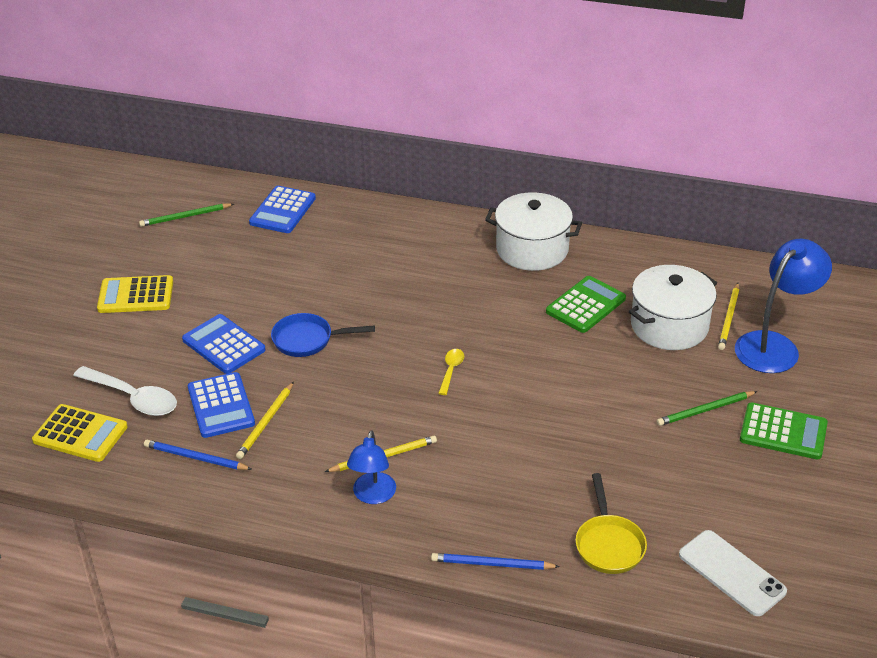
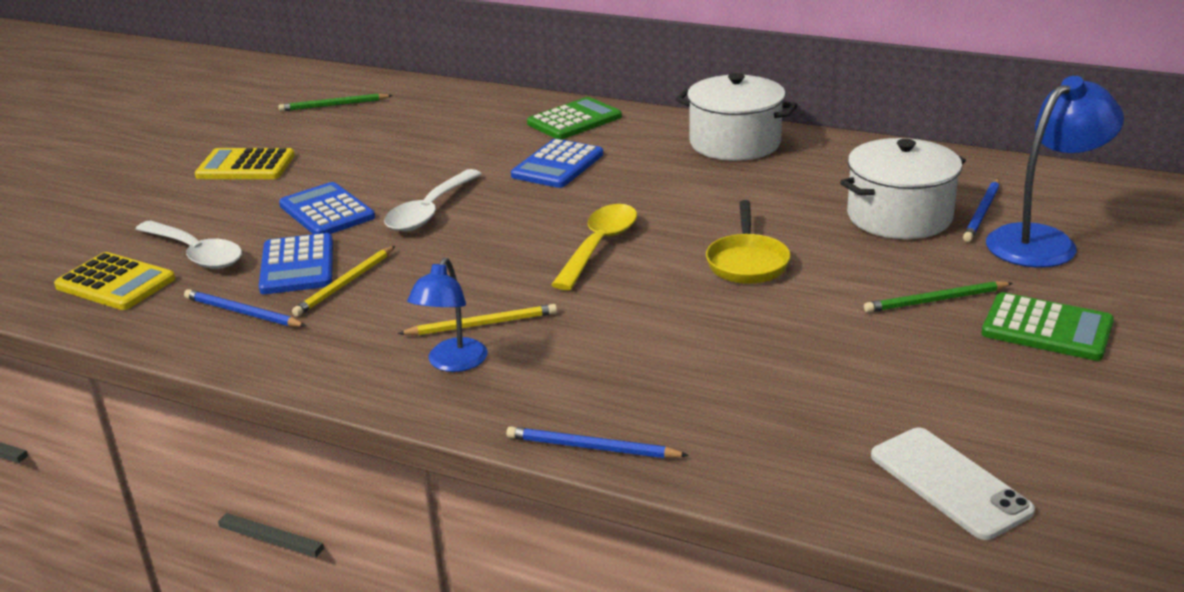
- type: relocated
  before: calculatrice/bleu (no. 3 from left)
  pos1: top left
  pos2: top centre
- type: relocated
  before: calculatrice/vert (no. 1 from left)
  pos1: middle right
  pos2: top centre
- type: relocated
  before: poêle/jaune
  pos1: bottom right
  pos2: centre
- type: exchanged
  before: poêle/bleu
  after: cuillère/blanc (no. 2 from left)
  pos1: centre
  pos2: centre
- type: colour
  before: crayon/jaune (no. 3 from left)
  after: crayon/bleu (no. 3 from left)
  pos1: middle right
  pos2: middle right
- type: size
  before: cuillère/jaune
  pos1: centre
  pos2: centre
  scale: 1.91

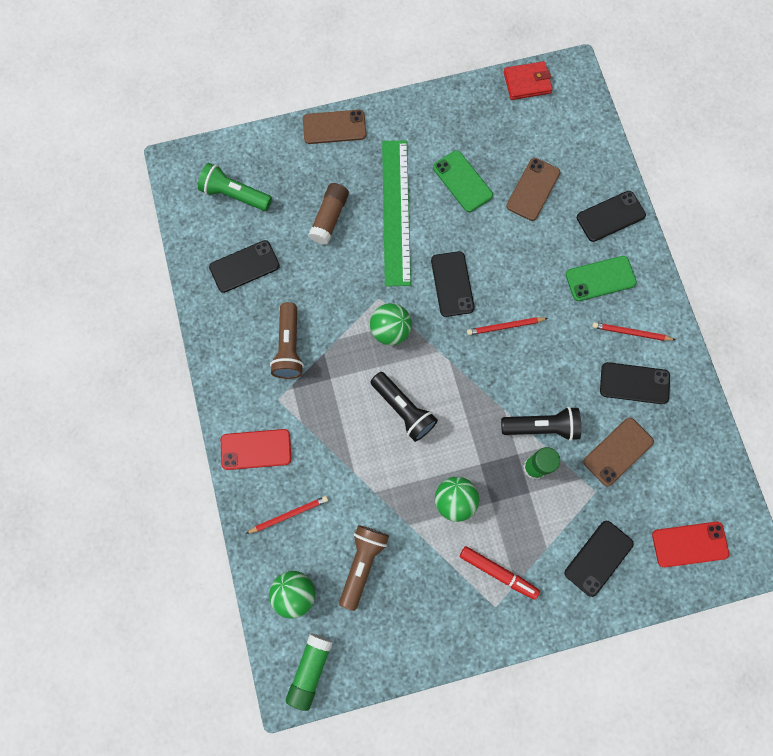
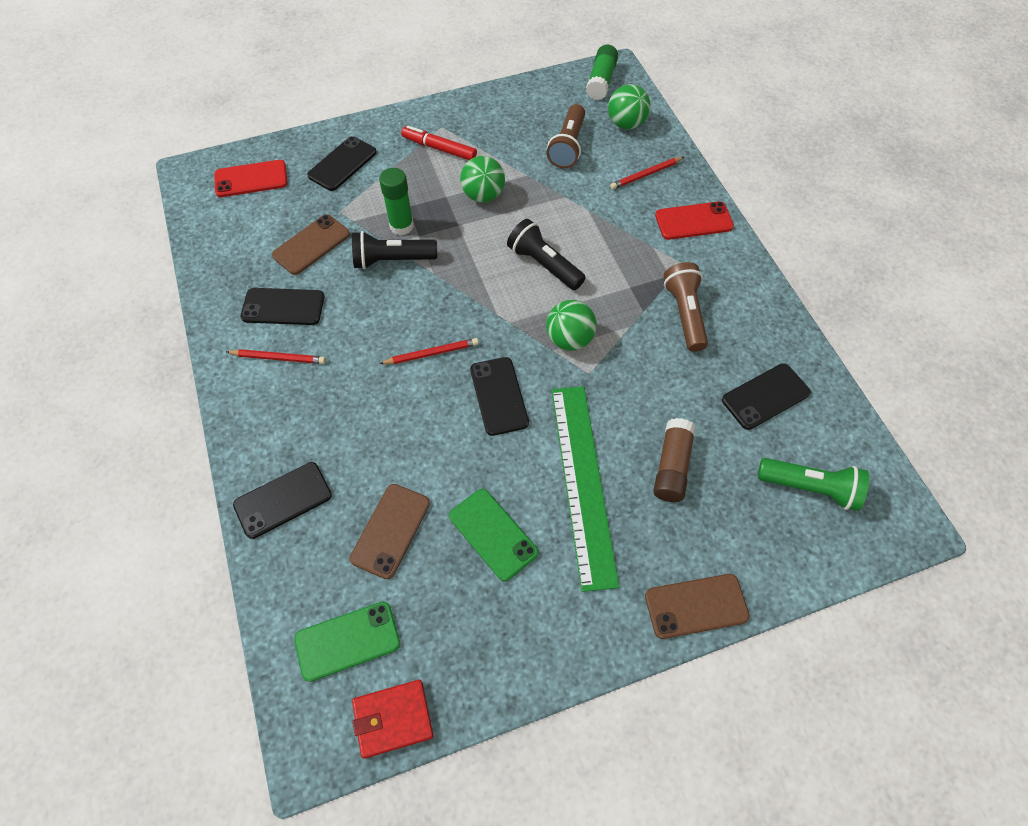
- type: relocated
  before: téléphone/vert (no. 2 from left in the first image)
  after: téléphone/vert (no. 1 from left)
  pos1: middle right
  pos2: bottom centre

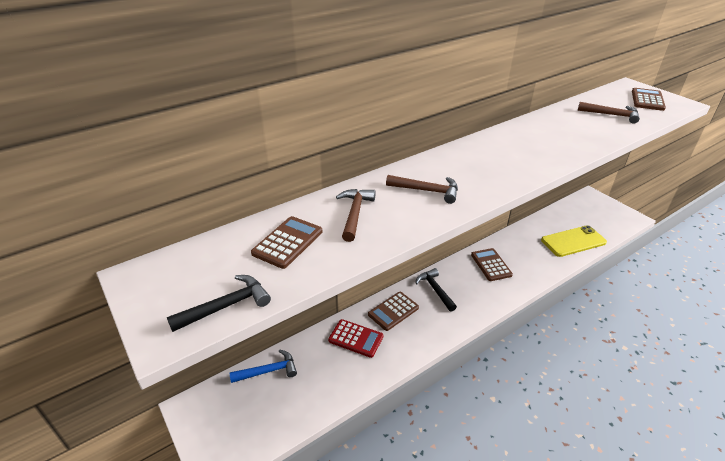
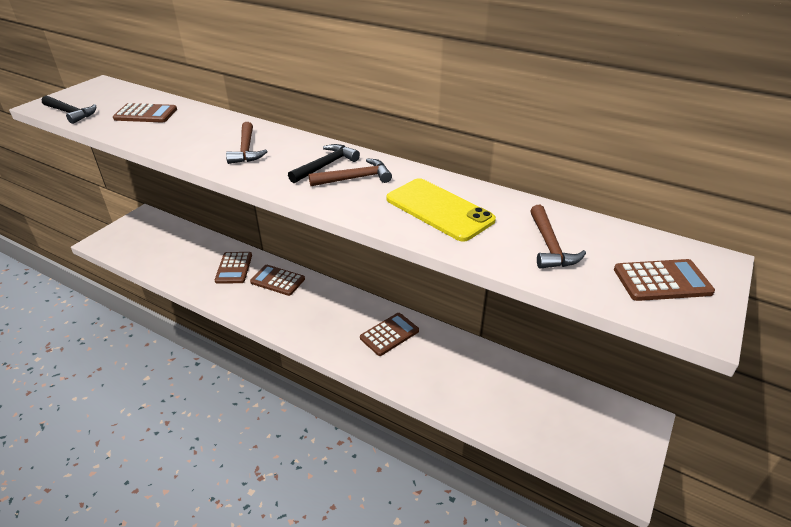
- type: missing
  before: marteau/bleu
  pos1: bottom centre
- type: relocated
  before: marteau/marron (no. 1 from left in the first image)
  after: marteau/marron (no. 2 from left)
  pos1: centre
  pos2: top centre
- type: relocated
  before: marteau/noir (no. 2 from left)
  pos1: centre
  pos2: top centre
- type: relocated
  before: téléphone/jaune
  pos1: middle right
  pos2: centre
- type: colour
  before: calculatrice/rouge
  after: calculatrice/marron (no. 2 from left)
  pos1: bottom centre
  pos2: middle left

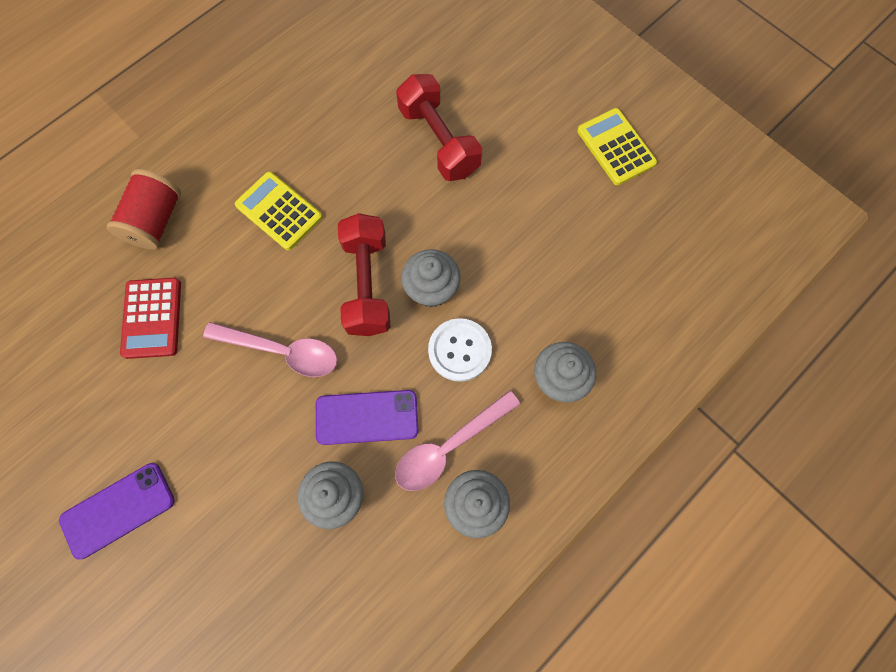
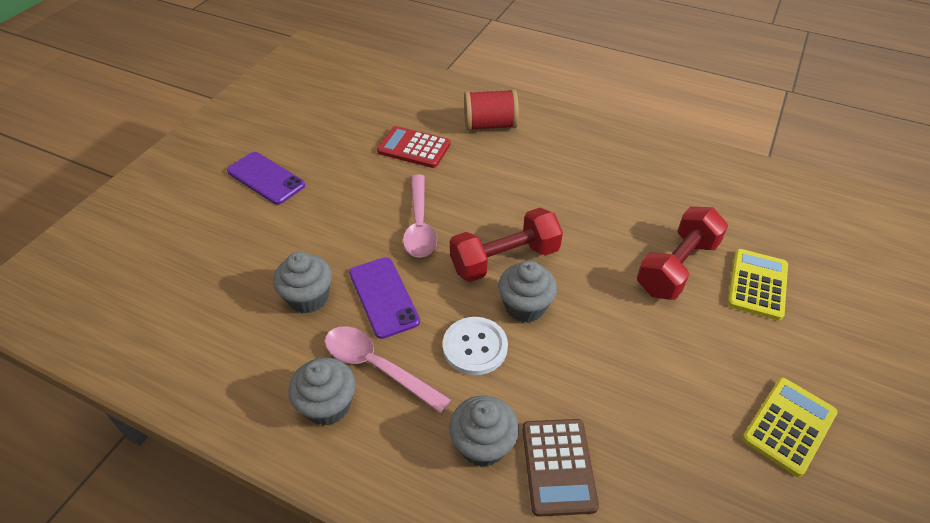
- type: appeared
  after: calculatrice/marron
  pos2: bottom centre
- type: relocated
  before: calculatrice/jaune (no. 1 from left)
  pos1: top left
  pos2: middle right
- type: spun
  before: calculatrice/rouge
  pos1: middle left
  pos2: top centre
  turn: 45

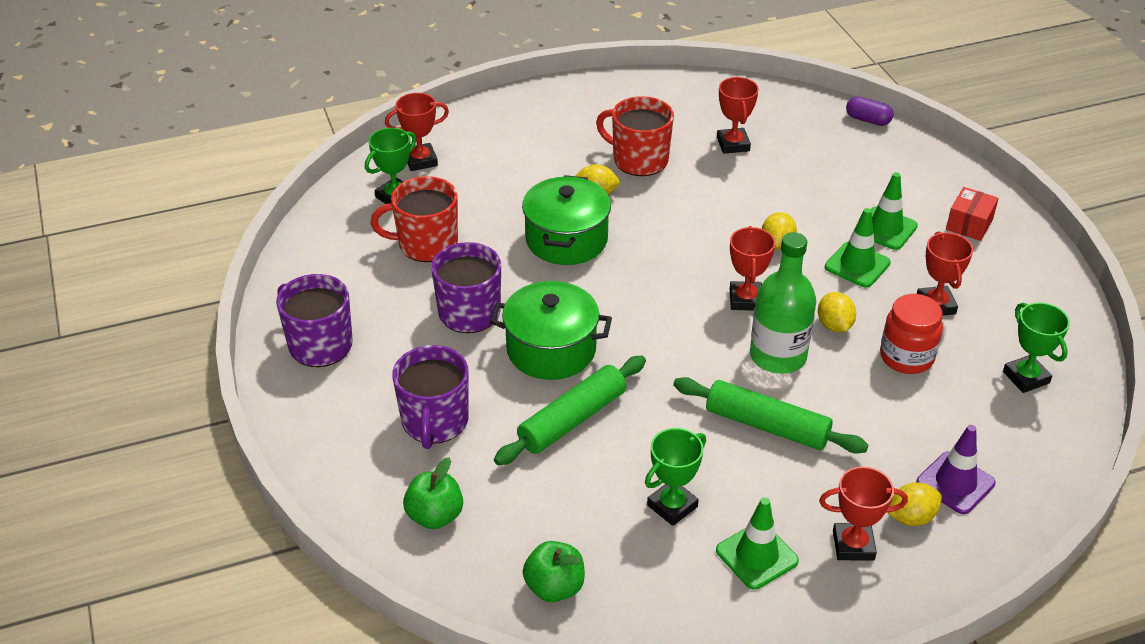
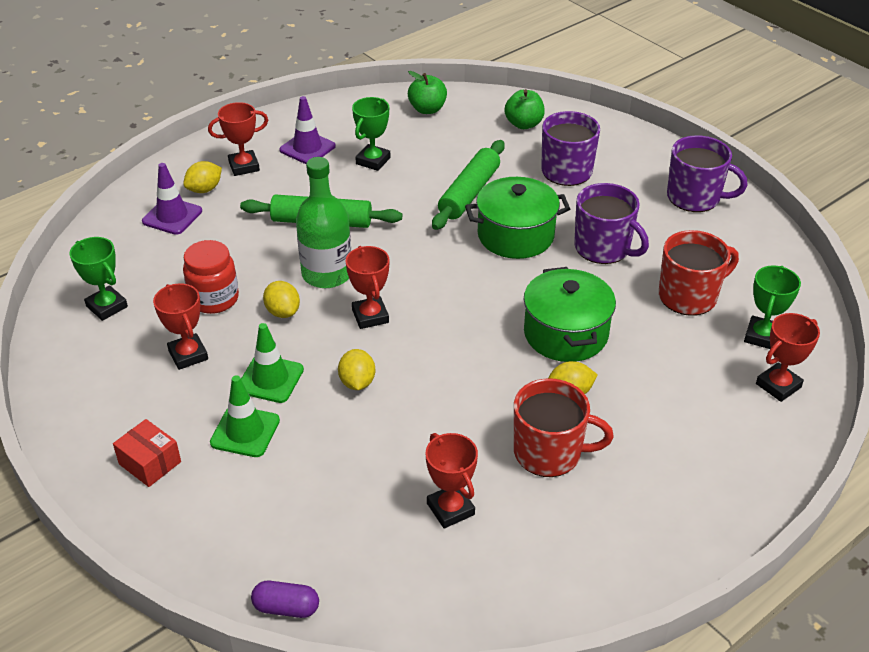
- type: colour
  before: cône de chantier/vert (no. 1 from left)
  after: cône de chantier/violet (no. 2 from left)
  pos1: bottom centre
  pos2: top centre
- type: spun
  before: boîte/rouge
  pos1: top right
  pos2: bottom left
  turn: -60

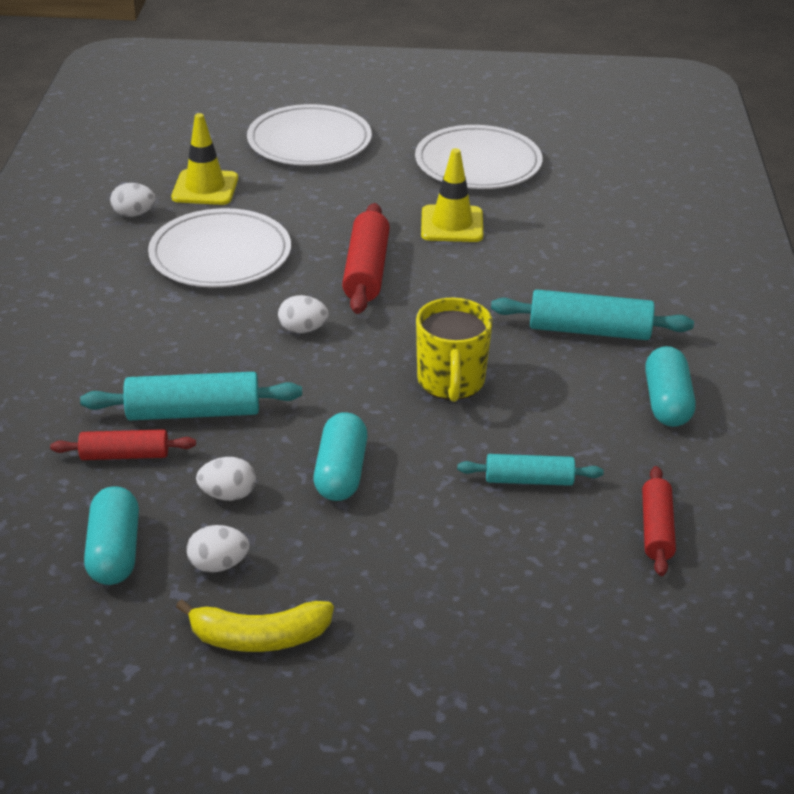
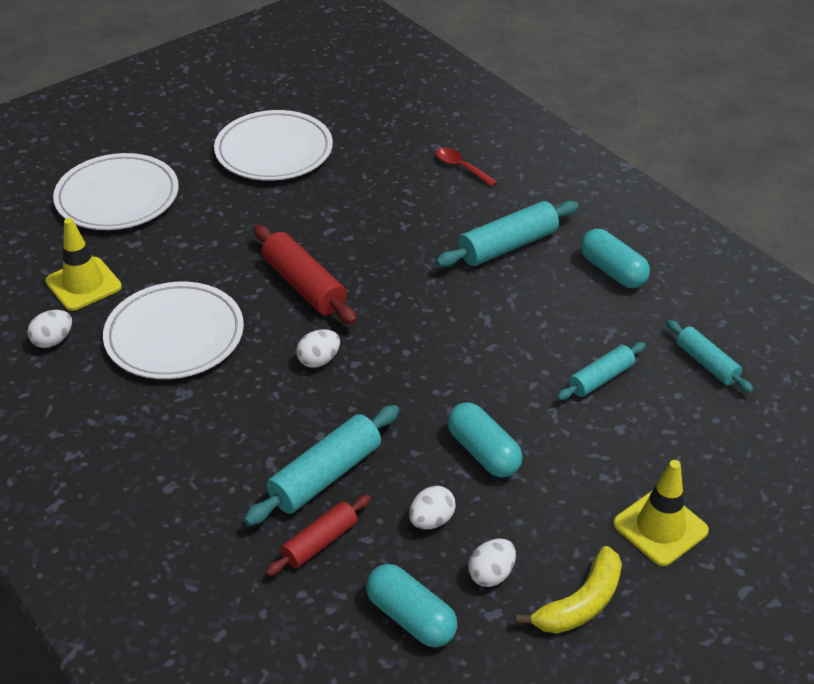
- type: missing
  before: tasse/jaune
  pos1: centre
- type: appeared
  after: cuillère/rouge
  pos2: top centre
- type: relocated
  before: cône de chantier/jaune (no. 2 from left)
  pos1: top centre
  pos2: bottom right
- type: colour
  before: rouleau à pâtisserie/rouge (no. 3 from left)
  after: rouleau à pâtisserie/turquoise (no. 4 from left)
  pos1: middle right
  pos2: middle right

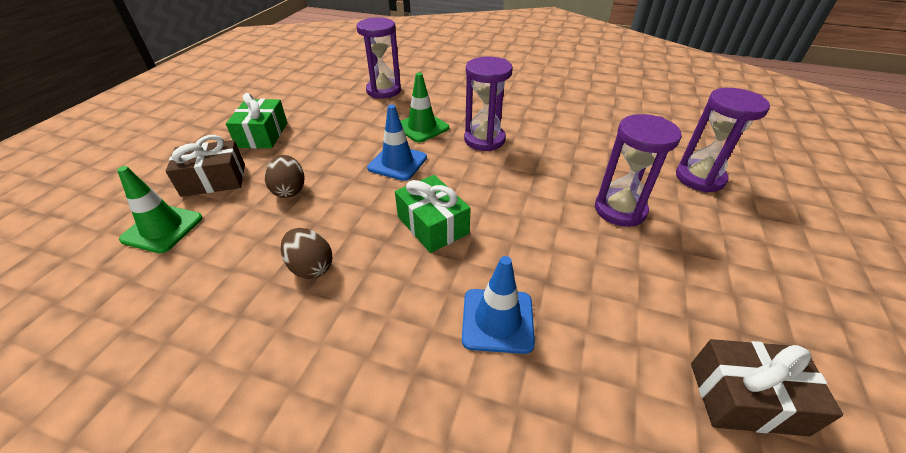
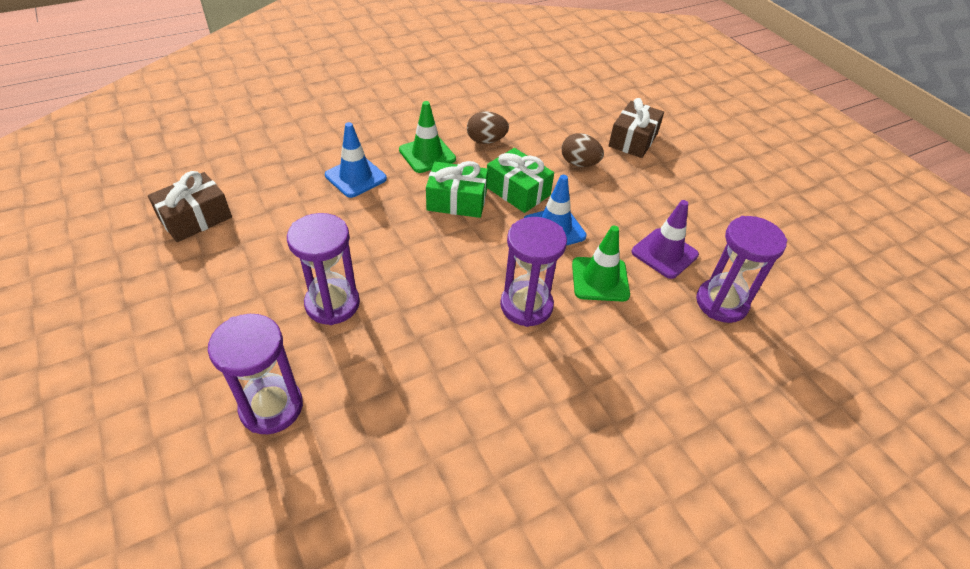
- type: appeared
  after: cône de chantier/violet
  pos2: middle right
- type: relocated
  before: cône de chantier/vert (no. 1 from left)
  pos1: middle left
  pos2: top centre
- type: relocated
  before: cadeau/vert (no. 1 from left in the first image)
  after: cadeau/vert (no. 2 from left)
  pos1: top left
  pos2: top centre

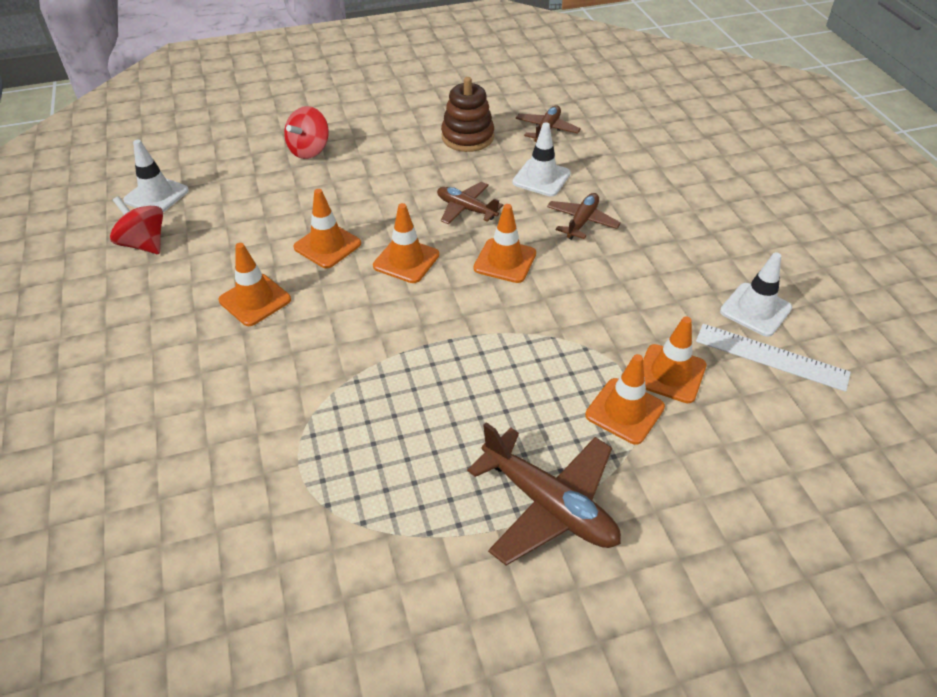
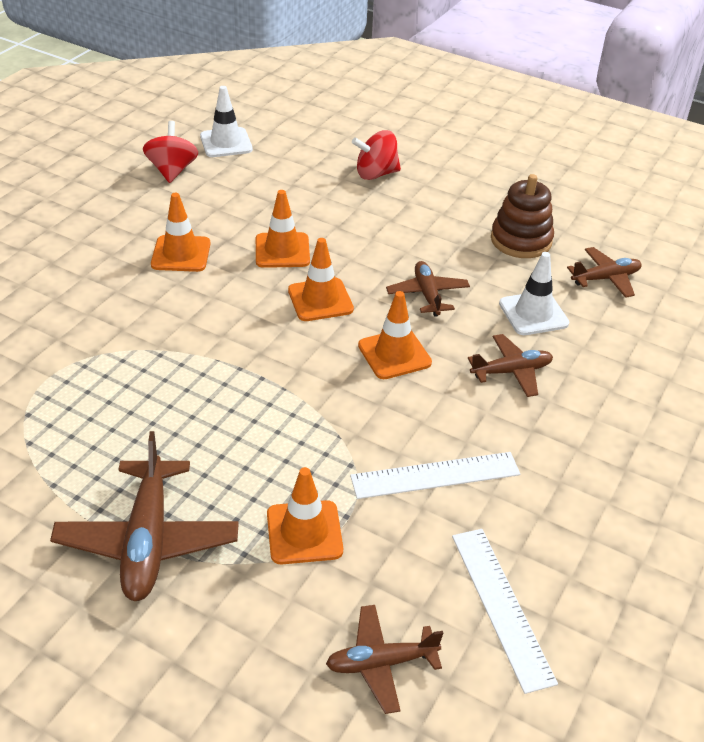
- type: missing
  before: cône de chantier/orange (no. 6 from left)
  pos1: middle right
- type: missing
  before: cône de chantier/blanc (no. 3 from left)
  pos1: middle right
- type: appeared
  after: avion/marron (no. 2 from left)
  pos2: bottom centre
- type: appeared
  after: règle/blanc (no. 1 from left)
  pos2: centre

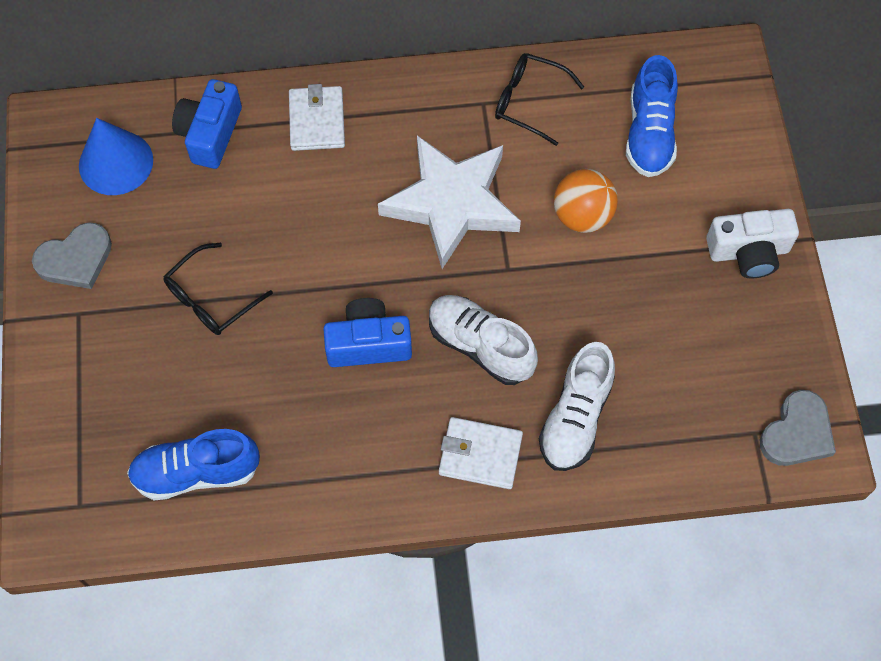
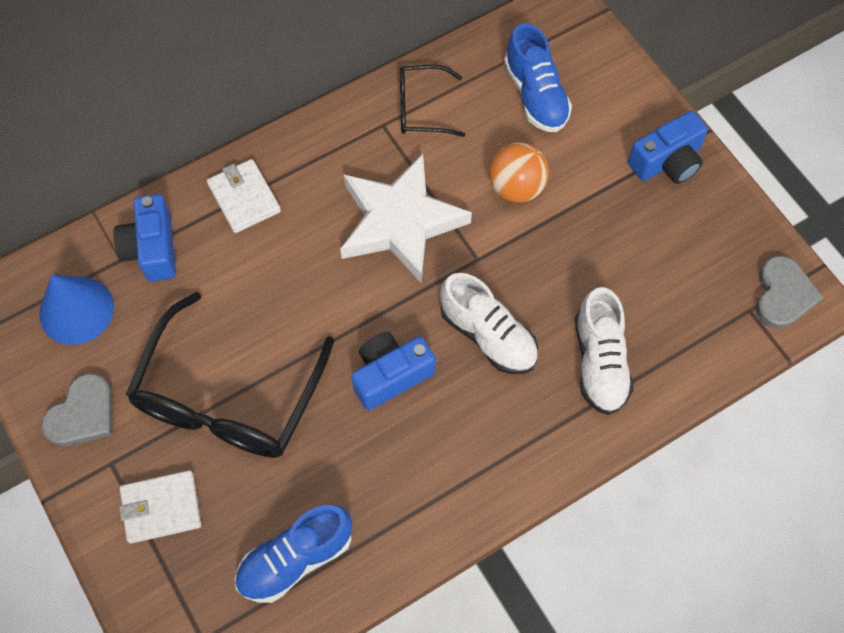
- type: relocated
  before: portefeuille/blanc (no. 2 from left in the first image)
  after: portefeuille/blanc (no. 1 from left)
  pos1: bottom centre
  pos2: bottom left
- type: colour
  before: appareil photo/blanc
  after: appareil photo/bleu (no. 3 from left)
  pos1: middle right
  pos2: top right
- type: spun
  before: chaussure/blanc (no. 1 from left)
  pos1: centre
  pos2: centre
  turn: -150
- type: size
  before: lunettes/noir (no. 1 from left)
  pos1: middle left
  pos2: middle left
  scale: 1.97

